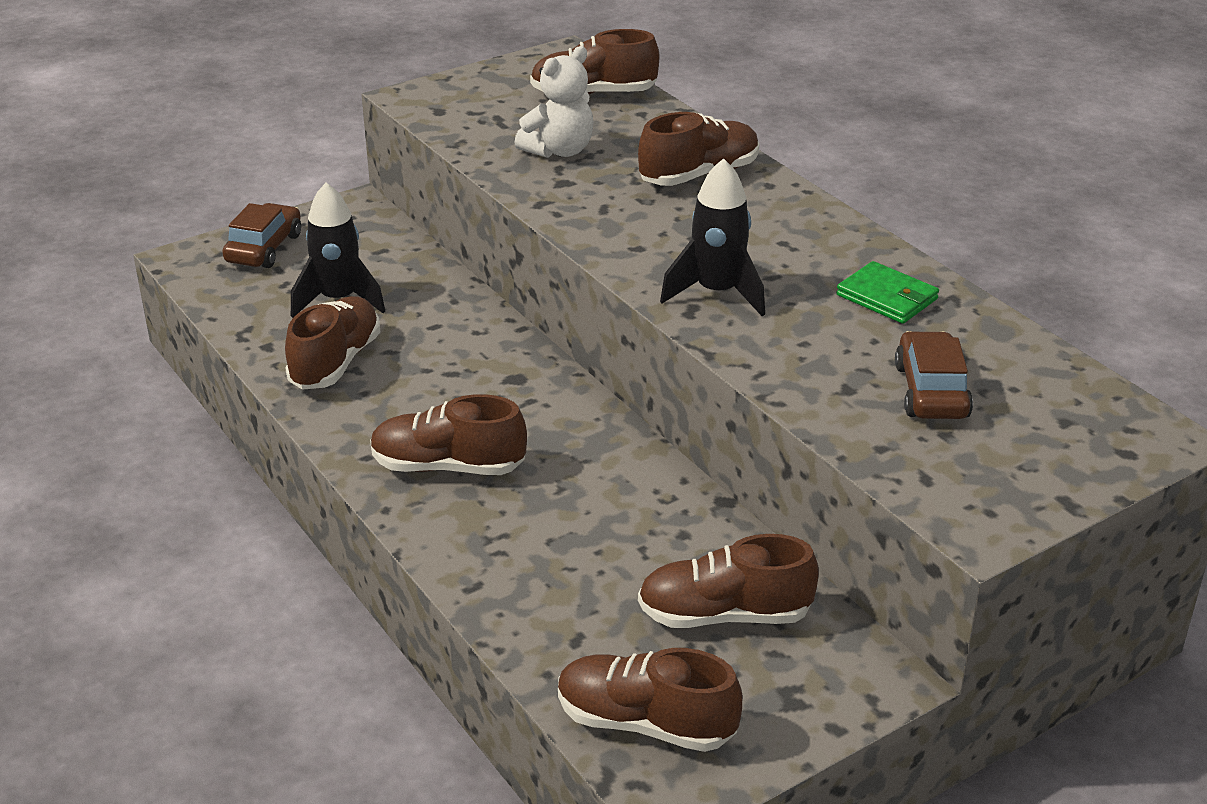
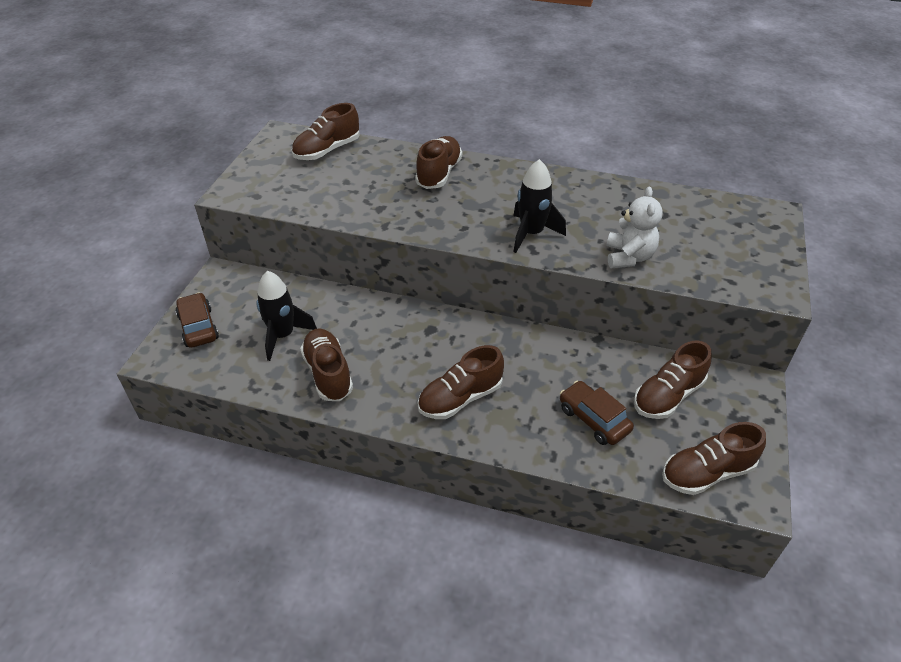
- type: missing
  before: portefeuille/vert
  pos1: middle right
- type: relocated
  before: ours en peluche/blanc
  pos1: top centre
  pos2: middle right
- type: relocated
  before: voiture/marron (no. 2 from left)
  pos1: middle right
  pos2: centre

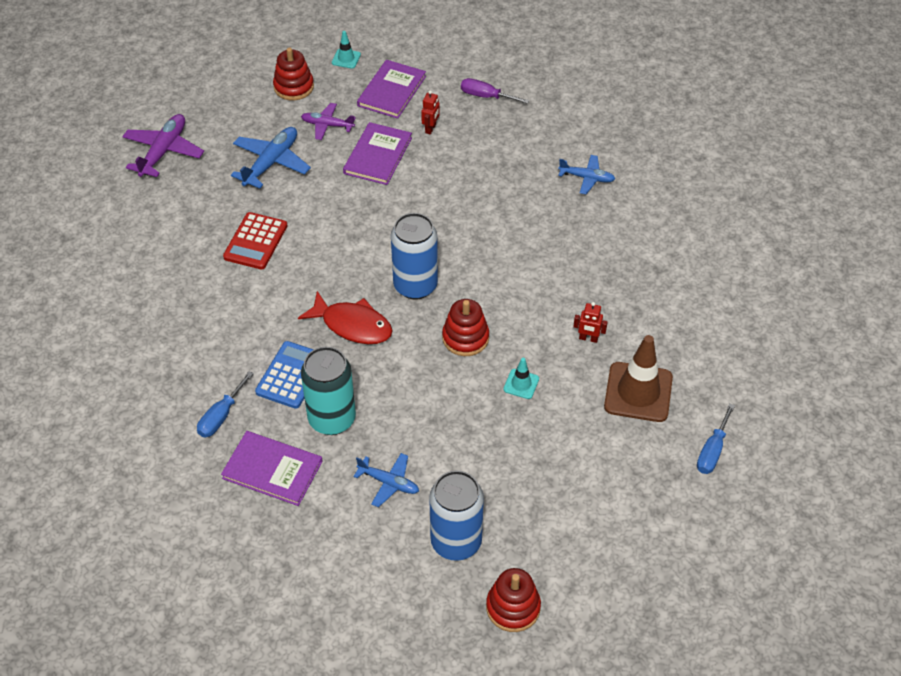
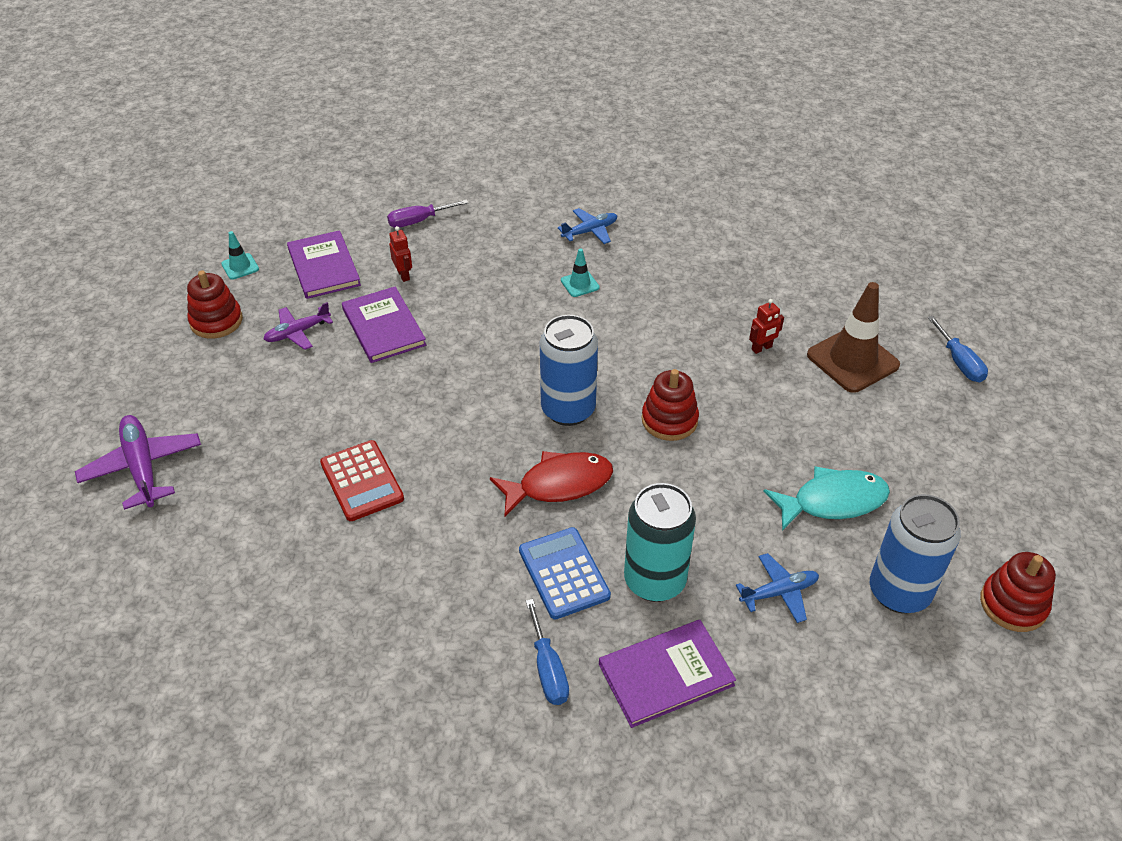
- type: missing
  before: avion/bleu (no. 1 from left)
  pos1: top left
- type: appeared
  after: poisson/turquoise
  pos2: middle right
- type: relocated
  before: cône de chantier/turquoise (no. 2 from left)
  pos1: centre
  pos2: top centre

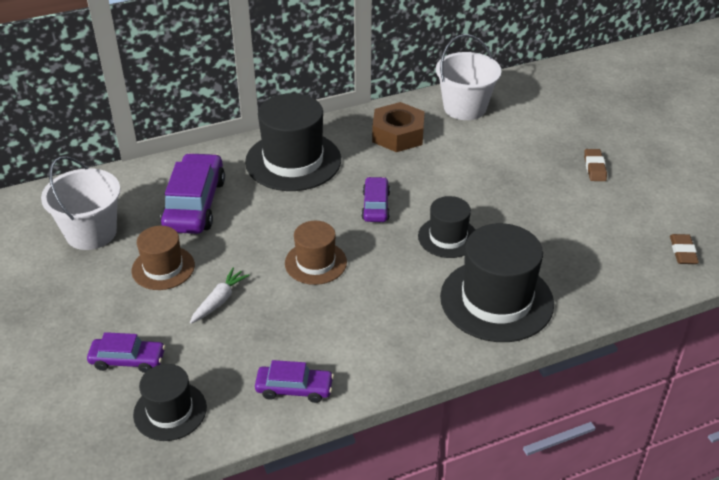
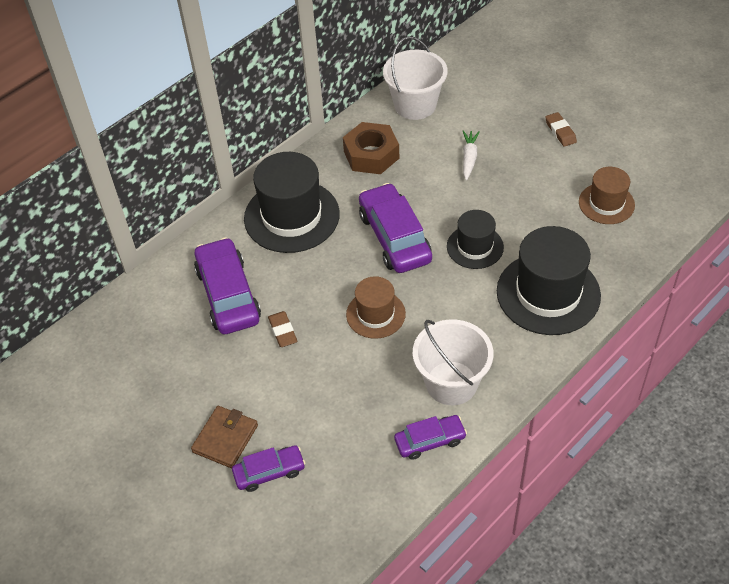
- type: missing
  before: chapeau/noir (no. 1 from left)
  pos1: bottom left
- type: appeared
  after: portefeuille/marron
  pos2: bottom left
- type: relocated
  before: seau/blanc (no. 1 from left in the first image)
  after: seau/blanc (no. 2 from left)
  pos1: middle left
  pos2: centre
- type: relocated
  before: chapeau/marron (no. 1 from left in the first image)
  after: chapeau/marron (no. 2 from left)
  pos1: middle left
  pos2: middle right
- type: relocated
  before: carotte/blanc
  pos1: middle left
  pos2: top centre
- type: relocated
  before: gomme/marron (no. 2 from left in the first image)
  after: gomme/marron (no. 1 from left)
  pos1: middle right
  pos2: centre
- type: size
  before: voiture/violet (no. 4 from left in the first image)
  pos1: centre
  pos2: centre
  scale: 1.77

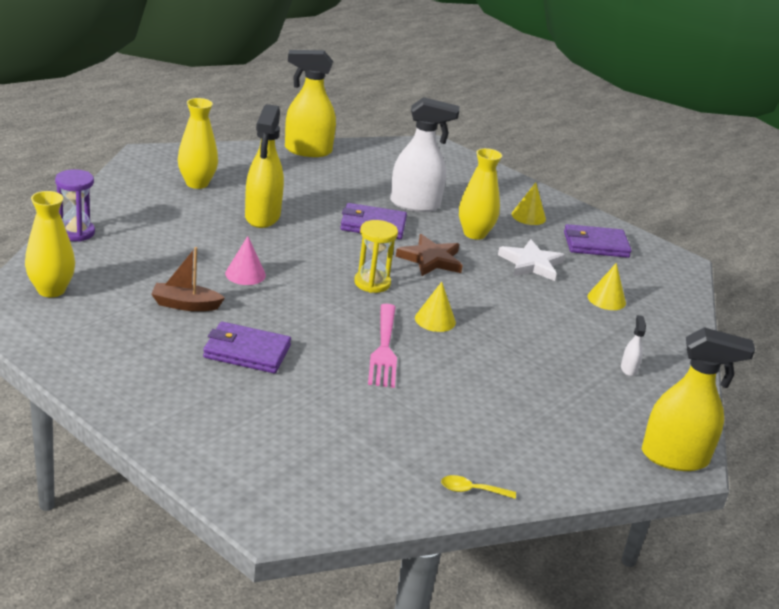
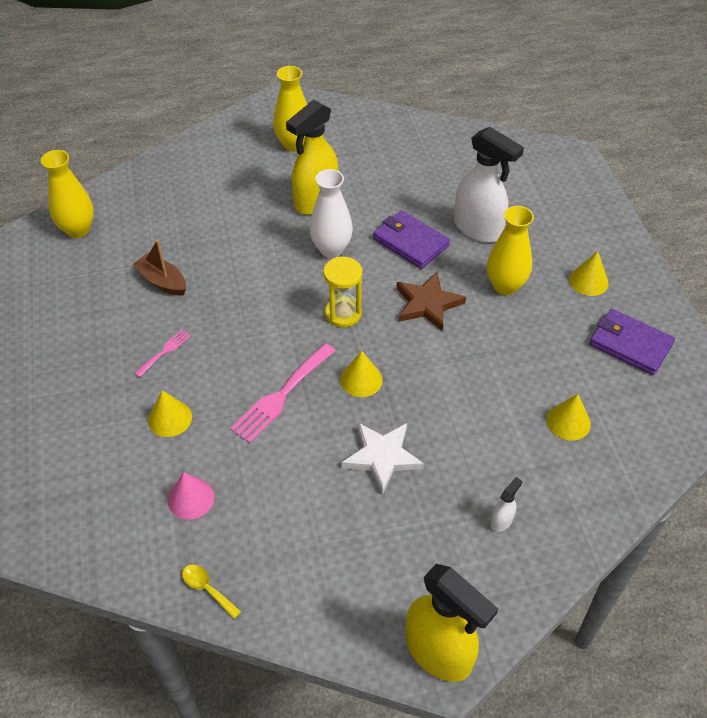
- type: missing
  before: sablier/violet
  pos1: middle left
- type: missing
  before: vaporisateur/jaune (no. 2 from left)
  pos1: top centre
- type: appeared
  after: cône/jaune (no. 1 from left)
  pos2: middle left
- type: appeared
  after: vase/blanc
  pos2: top centre
- type: relocated
  before: cône/rose
  pos1: middle left
  pos2: bottom left
- type: relocated
  before: étoile/blanc
  pos1: middle right
  pos2: centre
- type: exchanged
  before: portefeuille/violet (no. 1 from left)
  after: fourchette/rose (no. 1 from left)
  pos1: middle left
  pos2: middle left

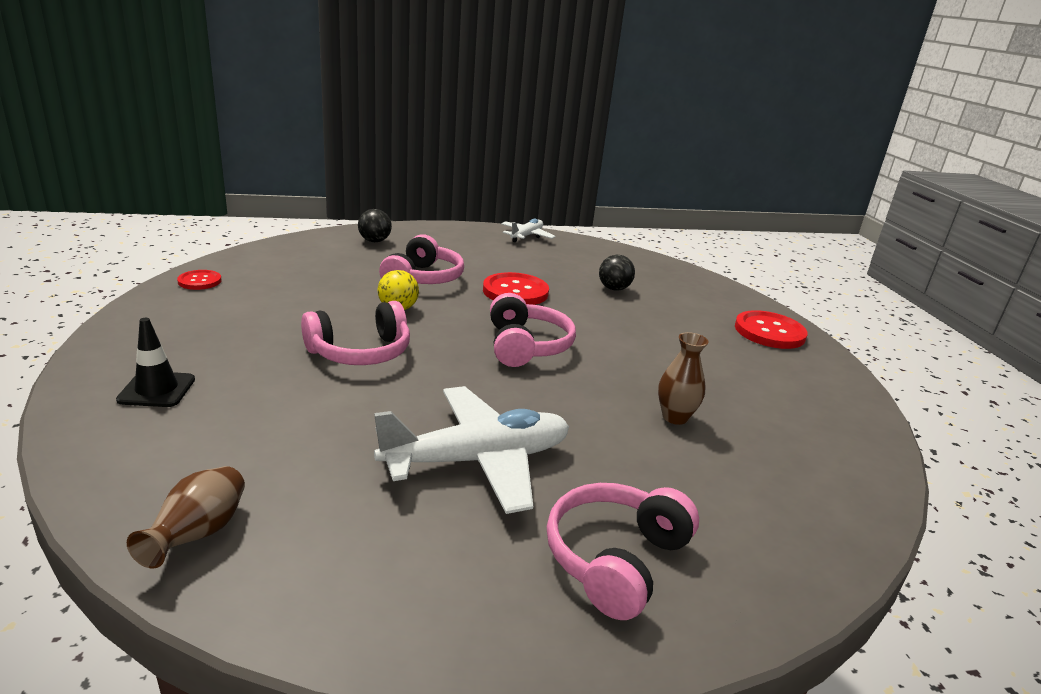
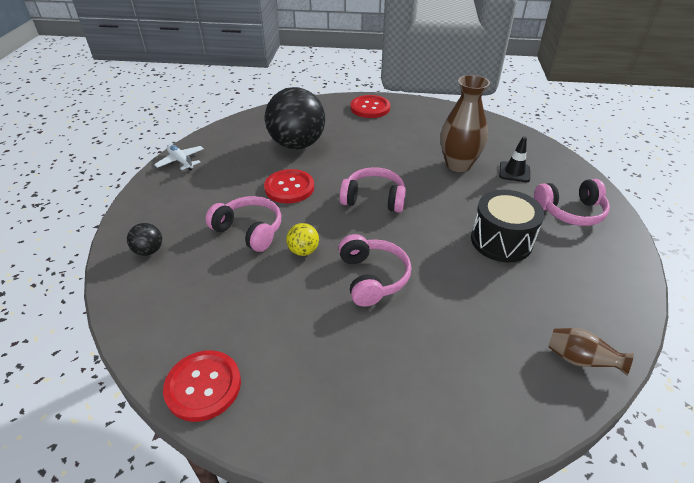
- type: relocated
  before: cône de chantier/noir
  pos1: middle left
  pos2: top right
- type: exchanged
  before: avion/blanc (no. 1 from left)
  after: tambour/noir
  pos1: centre
  pos2: middle right
- type: spun
  before: casque audio/rose (no. 4 from left)
  pos1: bottom centre
  pos2: middle right
  turn: -60
- type: size
  before: bouton/rouge (no. 1 from left)
  pos1: middle left
  pos2: bottom left
  scale: 1.77
- type: size
  before: balle/noir (no. 2 from left)
  pos1: centre
  pos2: top centre
  scale: 2.34
- type: size
  before: vase/marron (no. 2 from left in the first image)
  pos1: centre
  pos2: top right
  scale: 1.87

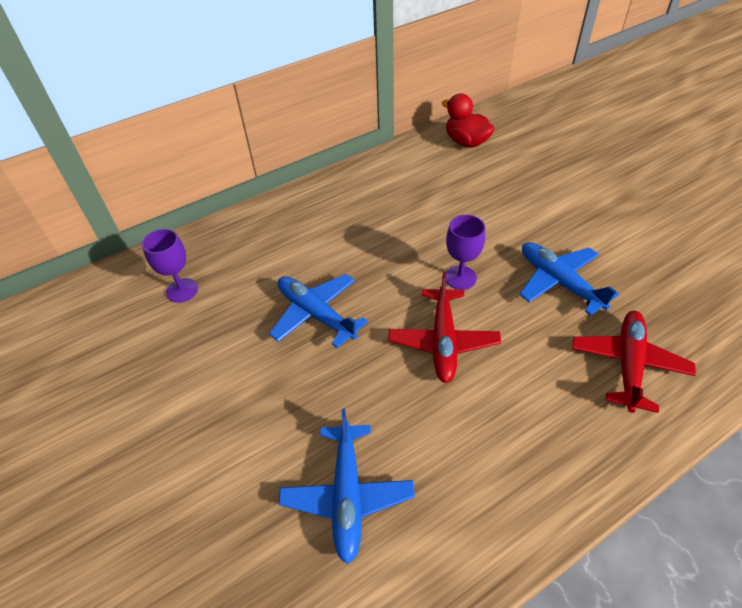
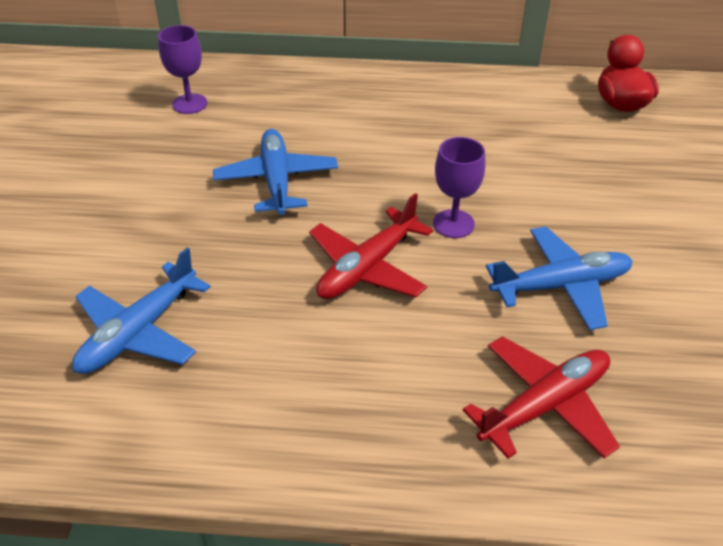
- type: spun
  before: avion/bleu (no. 3 from left)
  pos1: middle right
  pos2: middle right
  turn: 75

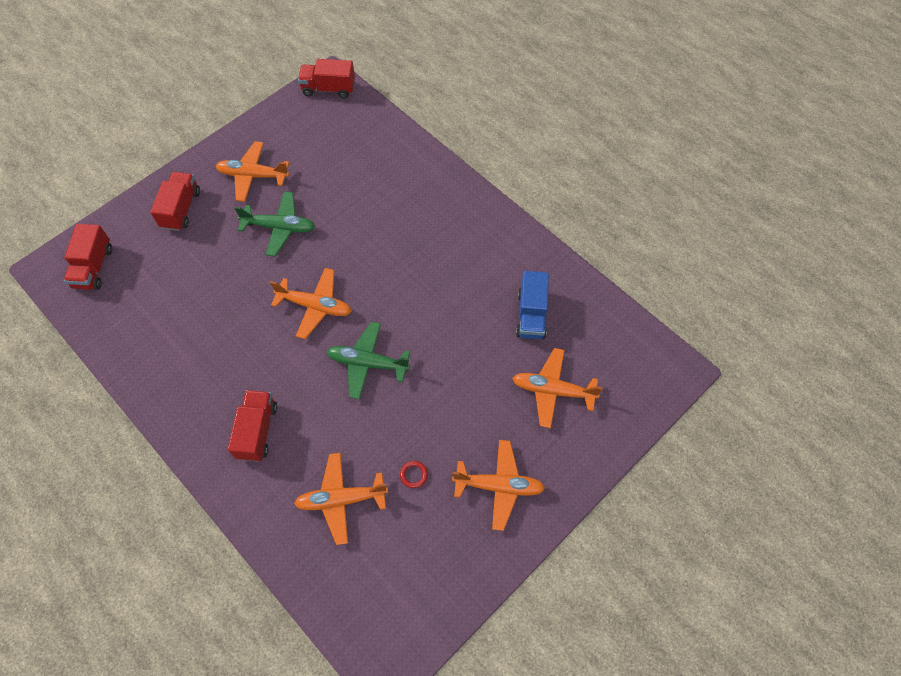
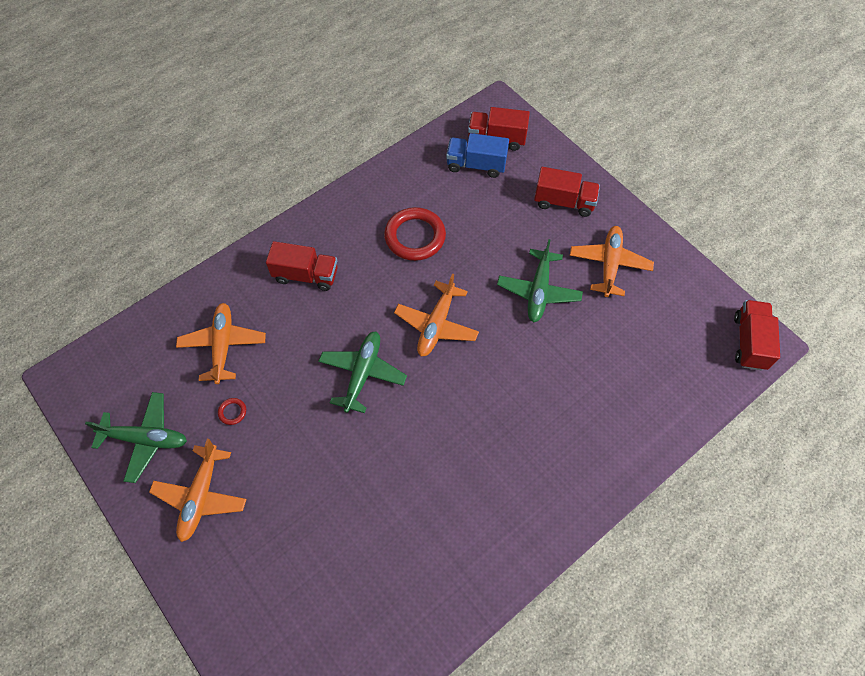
- type: missing
  before: avion/orange (no. 5 from left)
  pos1: centre
- type: appeared
  after: avion/vert (no. 1 from left)
  pos2: middle left
- type: appeared
  after: anneau/rouge (no. 2 from left)
  pos2: centre
- type: relocated
  before: camion/bleu
  pos1: centre
  pos2: top centre

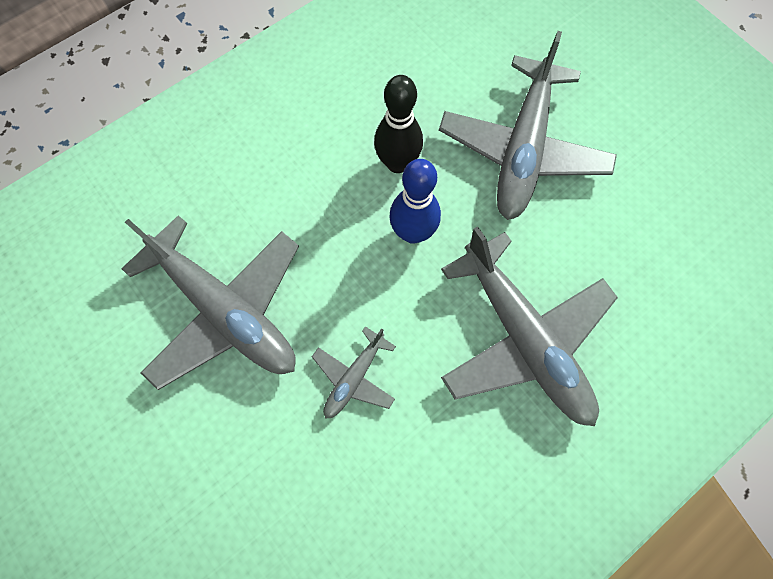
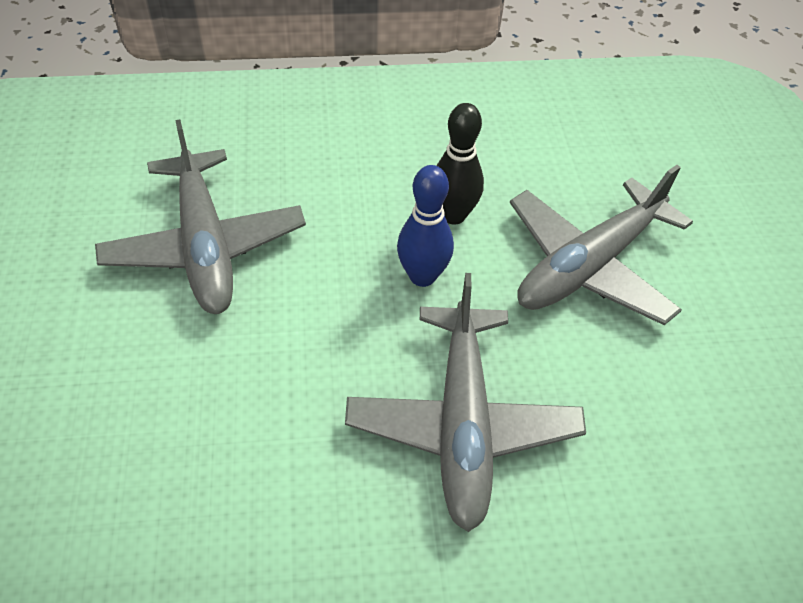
- type: missing
  before: avion/gris (no. 2 from left)
  pos1: centre

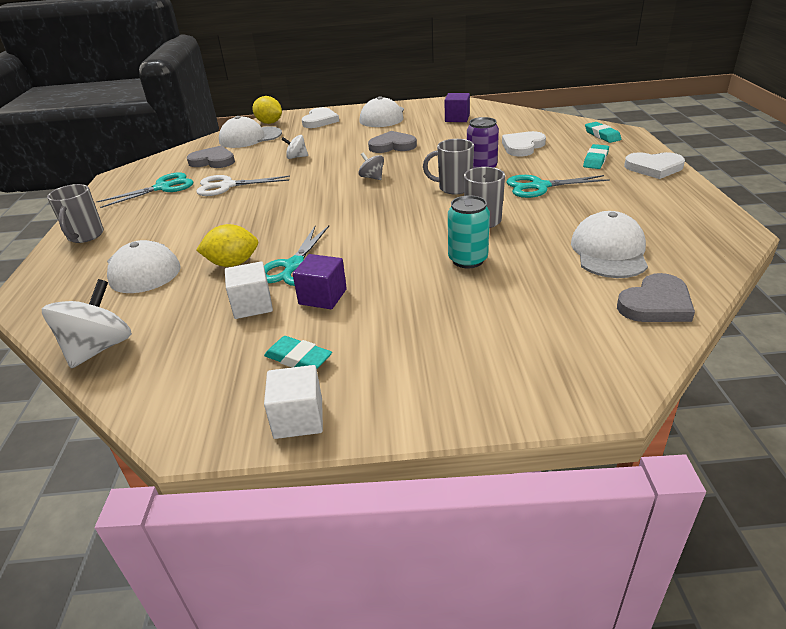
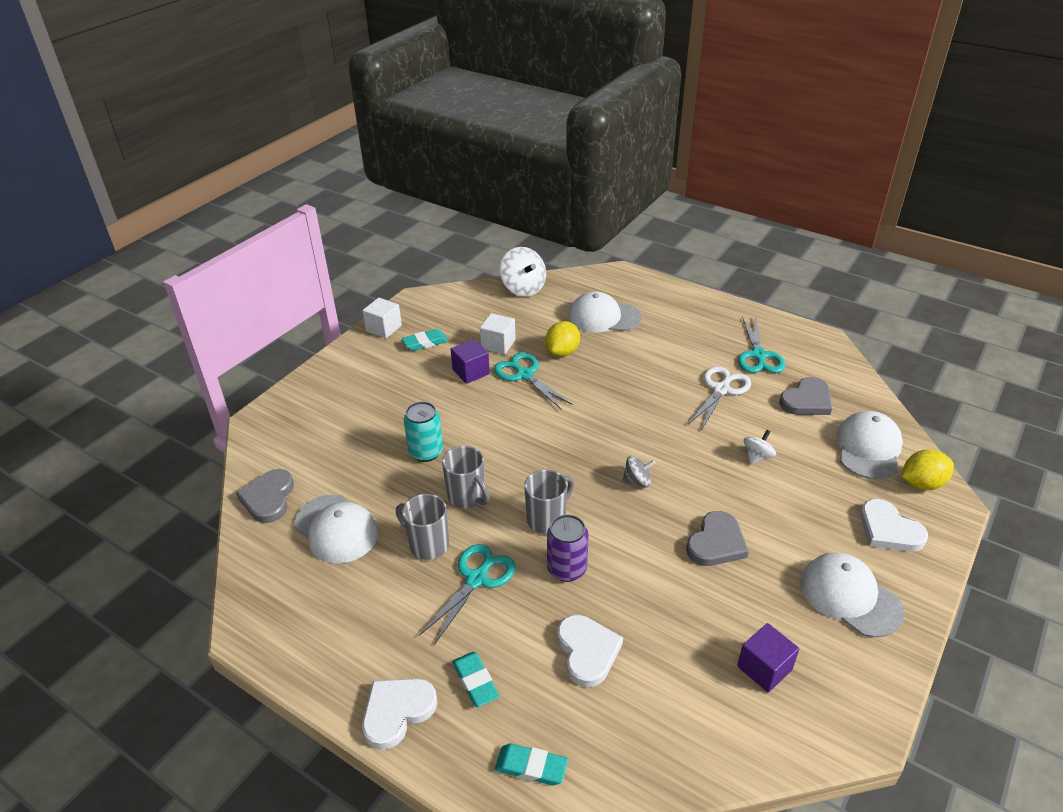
- type: relocated
  before: tasse/gris (no. 1 from left)
  pos1: middle left
  pos2: centre

